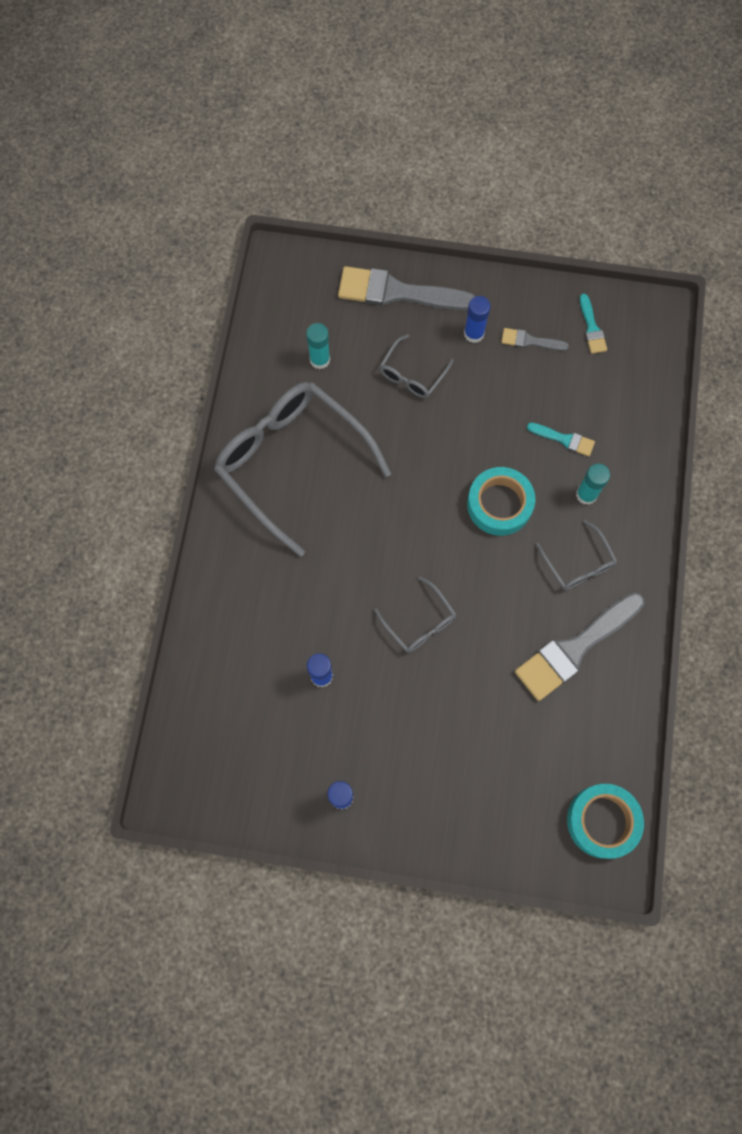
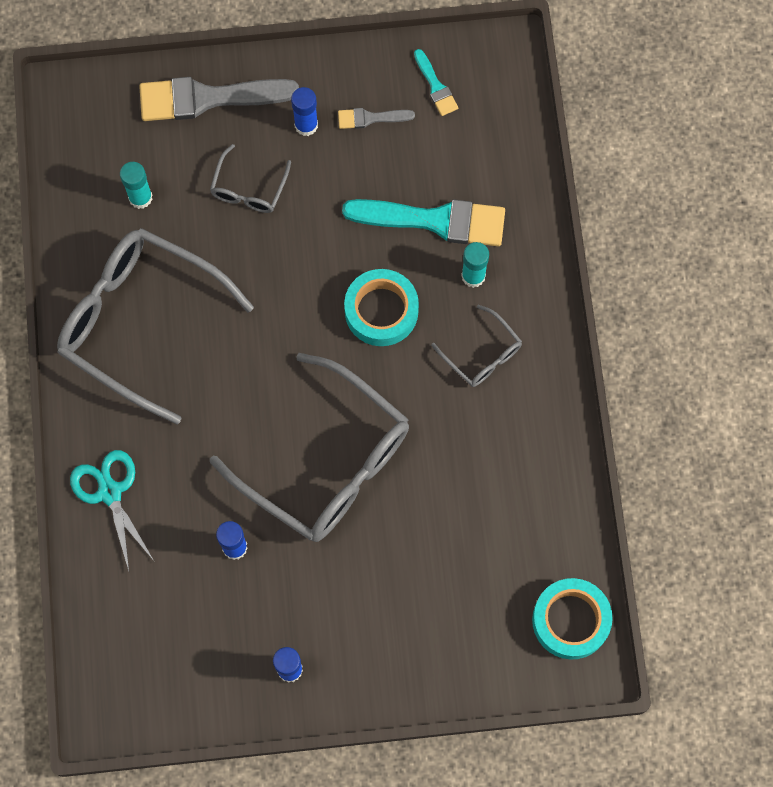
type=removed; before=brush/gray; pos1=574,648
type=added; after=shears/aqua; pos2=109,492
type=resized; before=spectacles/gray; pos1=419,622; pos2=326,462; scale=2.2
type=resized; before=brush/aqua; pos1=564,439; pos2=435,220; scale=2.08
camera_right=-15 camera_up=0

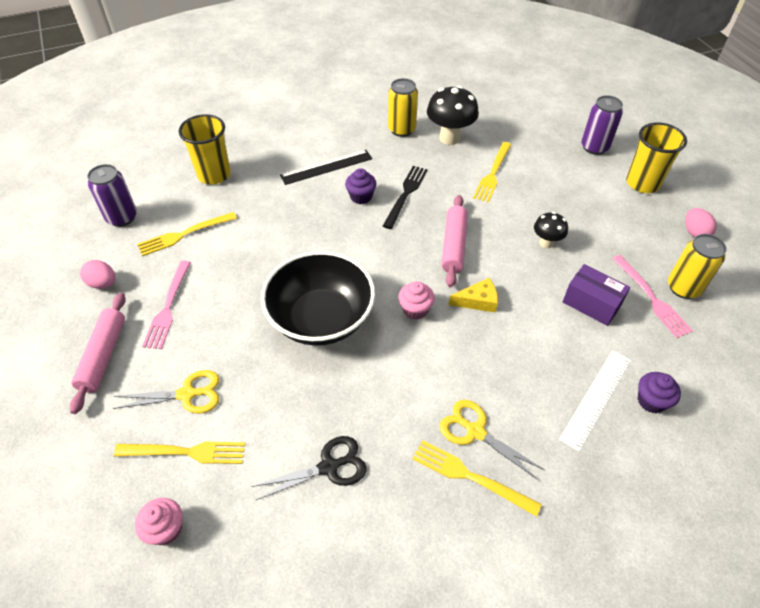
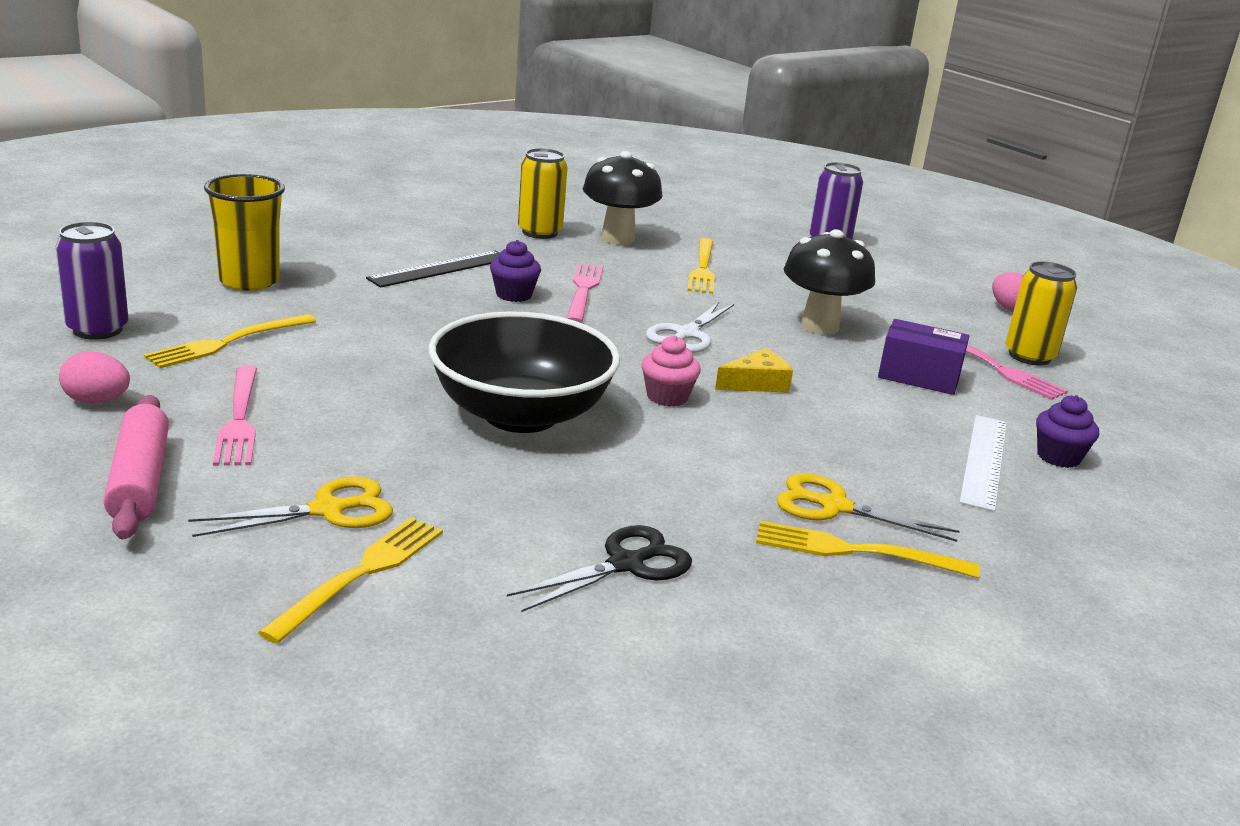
type=removed; before=muffin/rosy; pos1=166,529
type=removed; before=tumbler/golden; pos1=642,183
type=replaced; before=dough roller/rosy; after=shears/white; pos1=453,245; pos2=687,334
type=recoloured; before=dinner fork/black; after=dinner fork/rosy; pos1=406,194; pos2=583,290
type=turned; before=dinner fork/golden; pos1=186,452; pos2=361,574; turn=-45
type=resized; before=fungus/black; pos1=546,243; pos2=819,326; scale=1.76
camera_right=-20 camera_up=-25

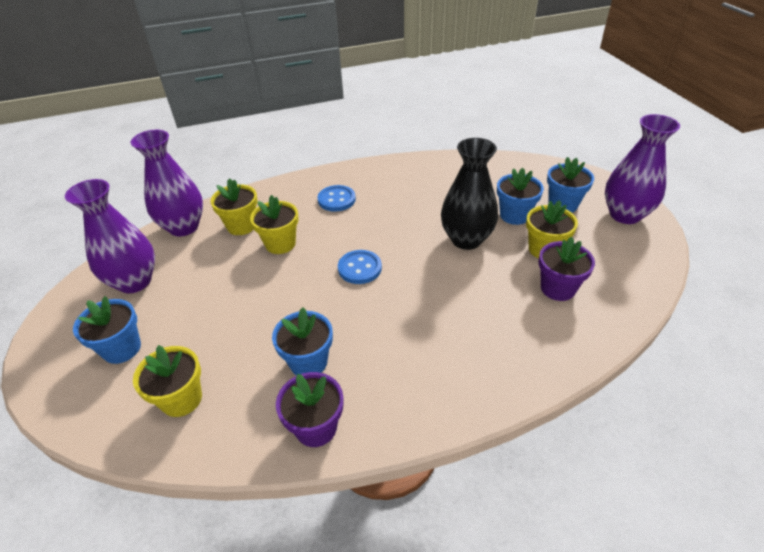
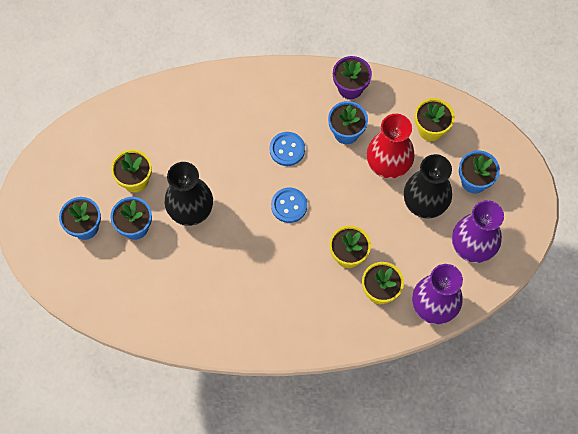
type=removed; before=potted plant/purple; pos1=557,288
type=removed; before=tall vase/purple; pos1=625,215
type=added; after=tall vase/scarlet; pos2=388,165
type=added; after=tall vase/black; pos2=424,204
type=moved; before=button/cobalt; pos1=336,199; pos2=287,149
camera_right=-165 camera_up=25

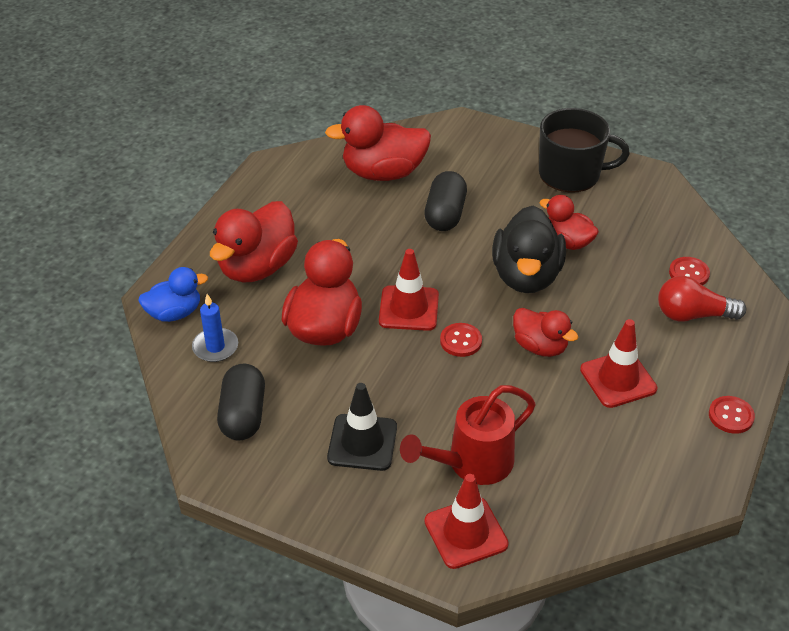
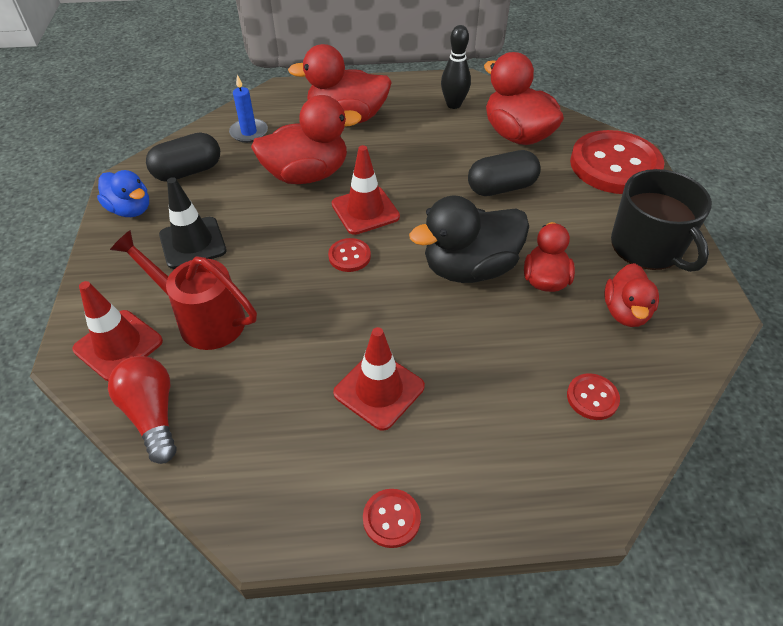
type=added; after=bowling pin/black; pos2=453,104
type=added; after=button/scarlet; pos2=615,165
type=moved; before=rubber duck/cobalt; pos1=174,313; pos2=130,209
type=moved; before=rubber duck/scarlet; pos1=540,346; pos2=625,312
type=moved; before=light bulb/scarlet; pos1=692,315; pos2=152,414
camera_right=60 camera_up=5

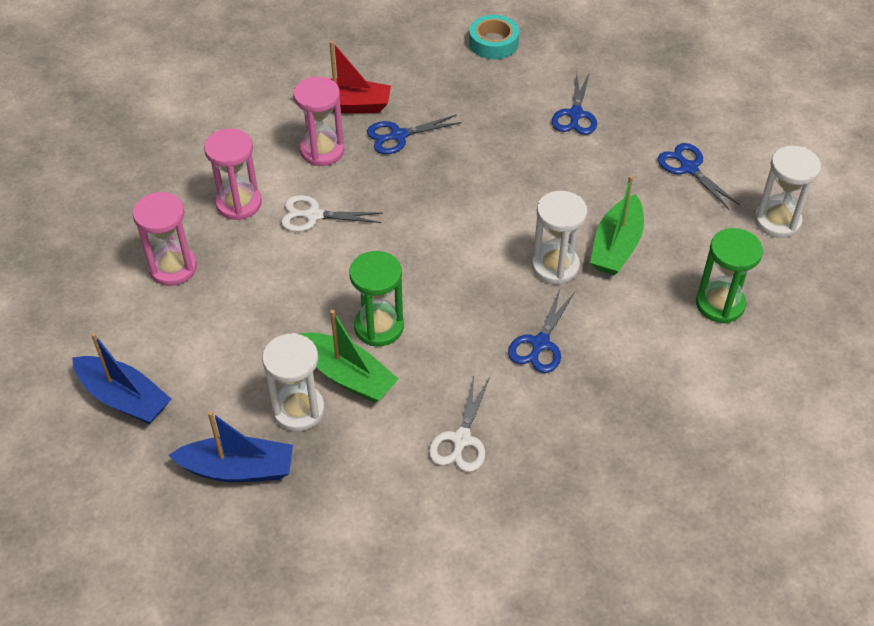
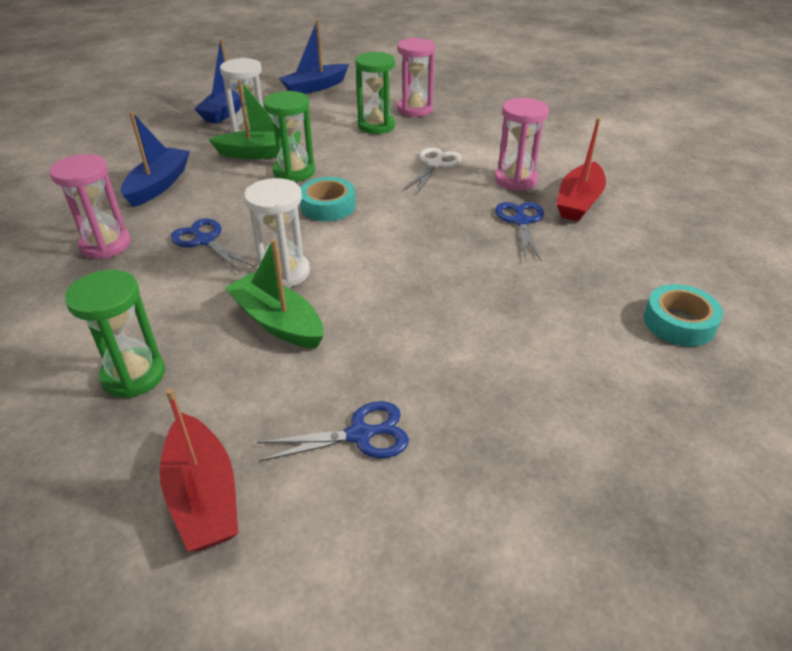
type=removed; before=shears/cobalt; pos1=575,114
type=added; after=roll of tape/aqua; pos2=328,206
type=added; after=sandglass/emerald; pos2=376,126
type=moved; before=sandglass/rosy; pos1=239,203; pos2=105,245
type=replaced; before=shears/white; after=boat/cobalt; pos1=461,440; pos2=159,185
type=replaced; before=sandglass/white; after=boat/scarlet; pos1=777,221; pos2=203,495
type=turned; before=boat/emerald; pos1=348,376; pos2=260,153; turn=-150
camera_right=110 camera_up=-10

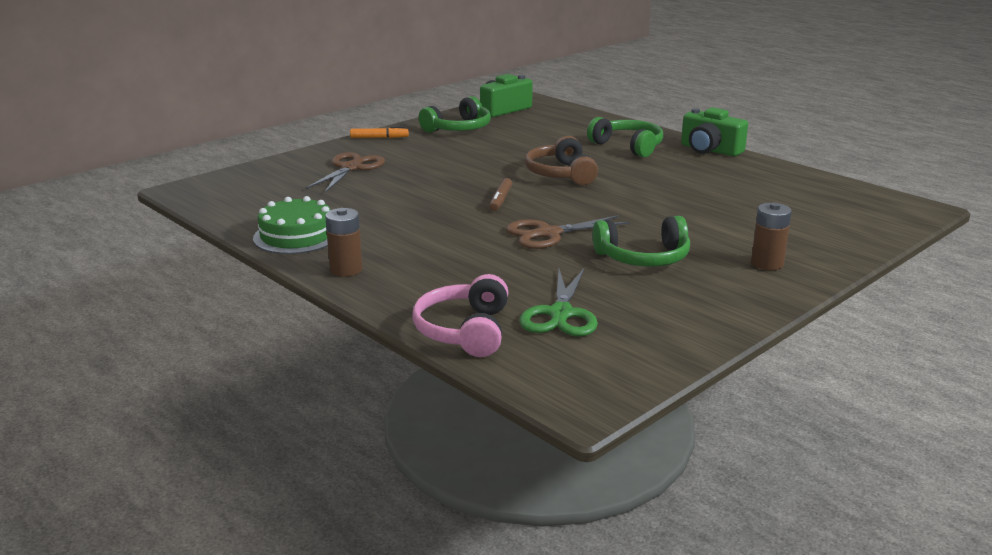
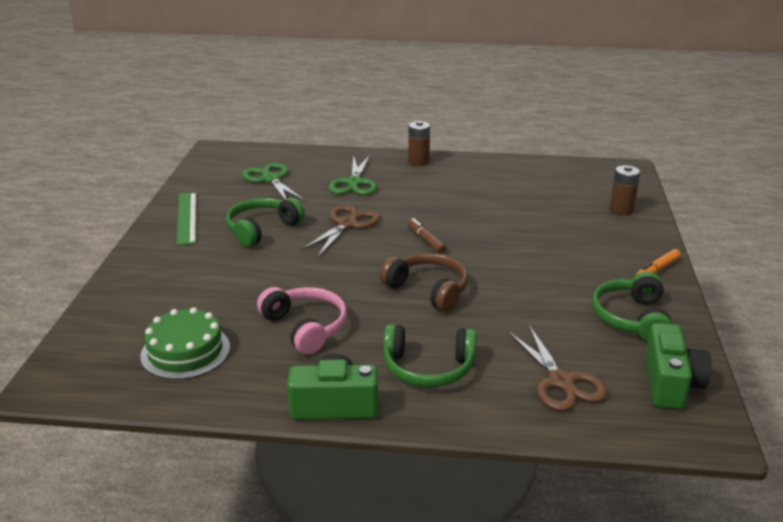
type=added; after=ruler/emerald; pos2=186,218
type=added; after=shears/emerald; pos2=354,183
type=moved; before=layer cake/emerald; pos1=296,236; pos2=185,351
type=moved; before=shears/russet; pos1=351,168; pos2=561,381
type=moved; before=headset/rosy; pos1=465,331; pos2=305,327
type=moved; before=battery/russet; pos1=767,264; pos2=621,210
camera_right=140 camera_up=5

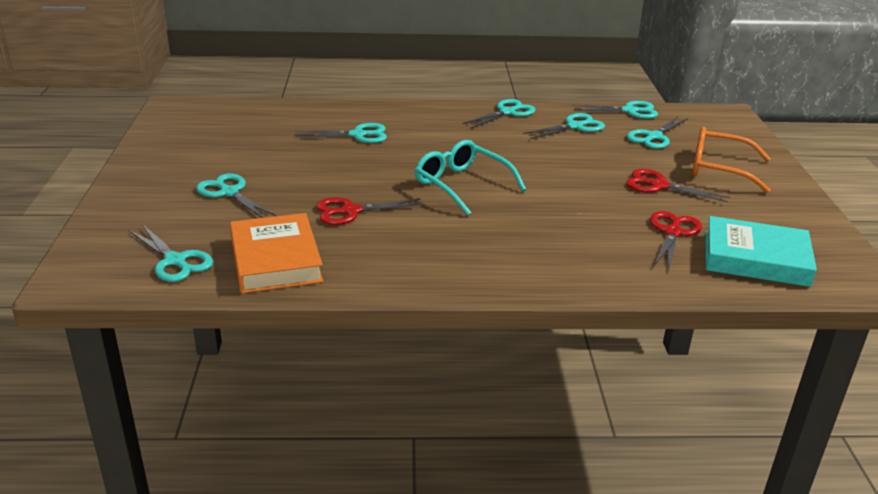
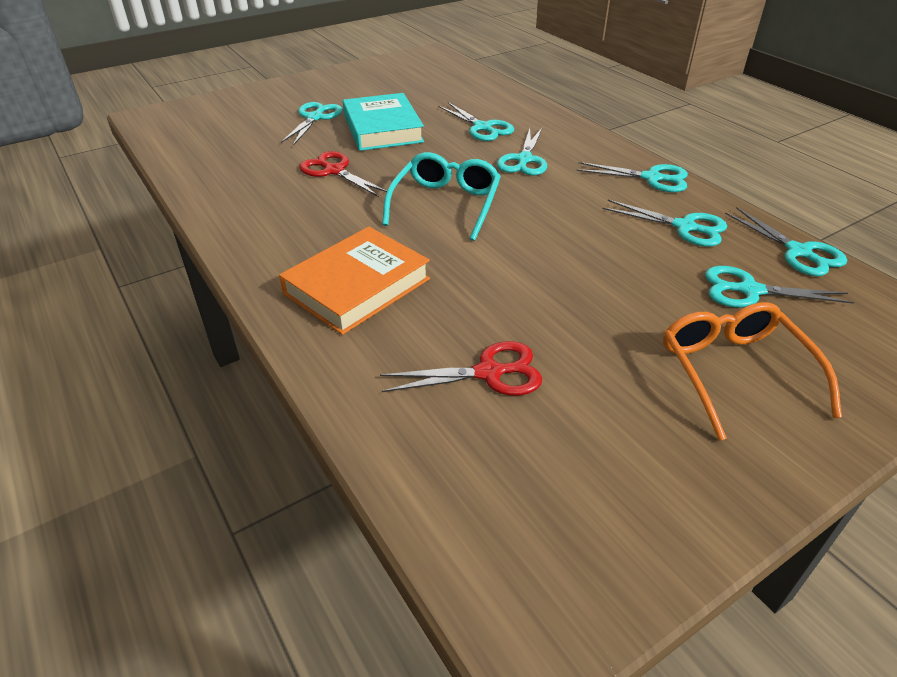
type=removed; before=shears/scarlet; pos1=659,185
type=moved; before=shears/aqua; pos1=175,261; pos2=524,160
type=moved; before=book/bright orange; pos1=276,260; pos2=357,286
type=moved; before=book/aqua; pos1=755,258; pos2=382,129
camera_right=60 camera_up=10

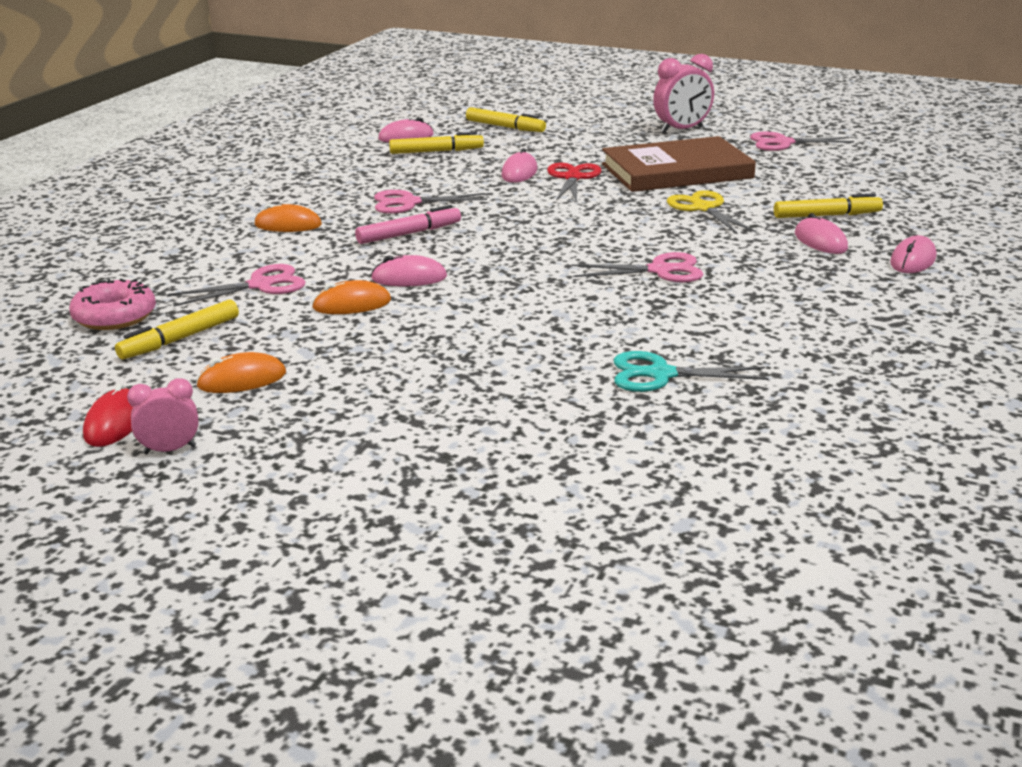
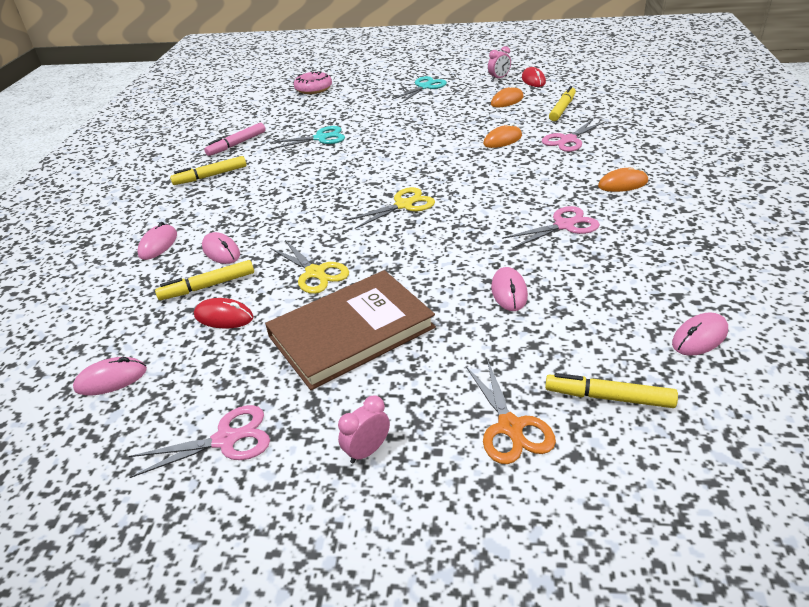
type=removed; before=shears/scarlet; pos1=572,178
type=removed; before=shears/rosy; pos1=660,270
type=added; after=mouse/scarlet; pos2=224,317
type=added; after=shears/golden; pos2=403,205
type=added; after=shears/aqua; pos2=424,87
type=added; after=shears/bright orange; pos2=510,427
type=moved; before=doughnut/rosy; pos1=115,316; pos2=313,88
type=moved; before=marker pen/rosy; pos1=409,234; pos2=237,144
type=moved; before=mouse/rosy; pos1=409,278; pos2=111,379
type=moved; before=marker pen/golden; pos1=436,151; pos2=210,176
type=resized; before=clock/rosy; pos1=682,130; pos2=367,451; scale=0.6
camera_right=165 camera_up=10

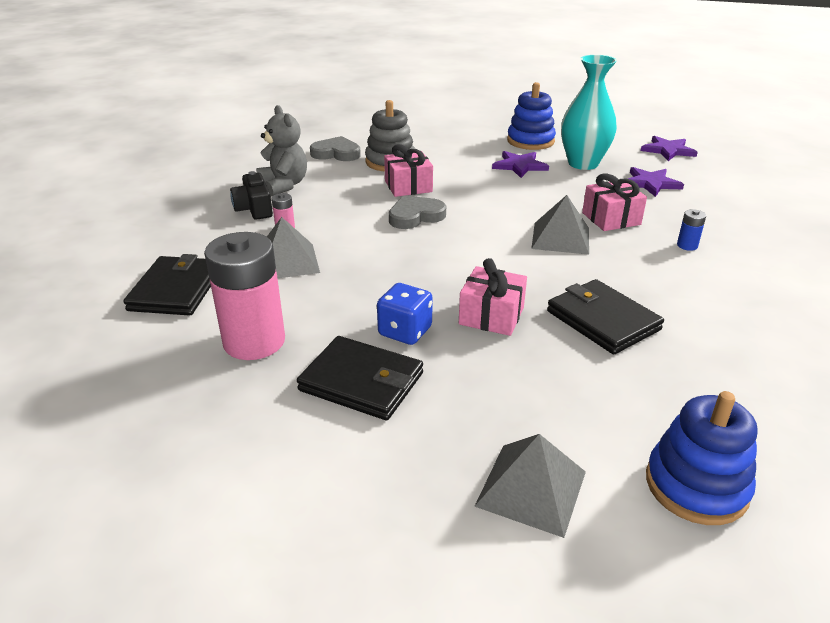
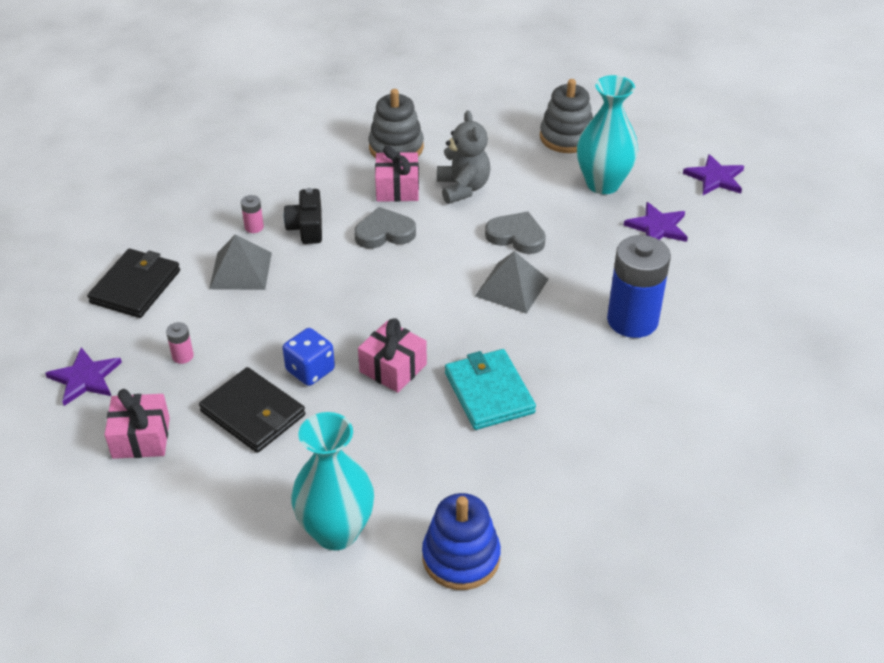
type=moved; before=photo camera/black; pos1=254,208; pos2=307,227
type=moved; before=teddy bear/gray; pos1=284,185; pos2=463,188
type=moved; before=heart shape/gray; pos1=336,153; pos2=516,236
type=moved; before=star/purple; pos1=519,166; pos2=85,378
type=moved; before=gift/rosy; pos1=611,219; pos2=141,438
type=replaced; before=solid pyramid/gray; after=tall vase/aqua; pos1=531,488; pos2=336,531
type=recoloured; before=stacking toy/cobalt; after=stacking toy/gray; pos1=530,141; pos2=566,137
type=recoloured; before=wallet/black; after=wallet/aqua; pos1=602,320; pos2=489,392
type=resized; before=battery/rosy; pos1=254,342; pos2=183,356; scale=0.4
type=resized; before=battery/cobalt; pos1=687,245; pos2=632,320; scale=2.48
camera_right=15 camera_up=10

